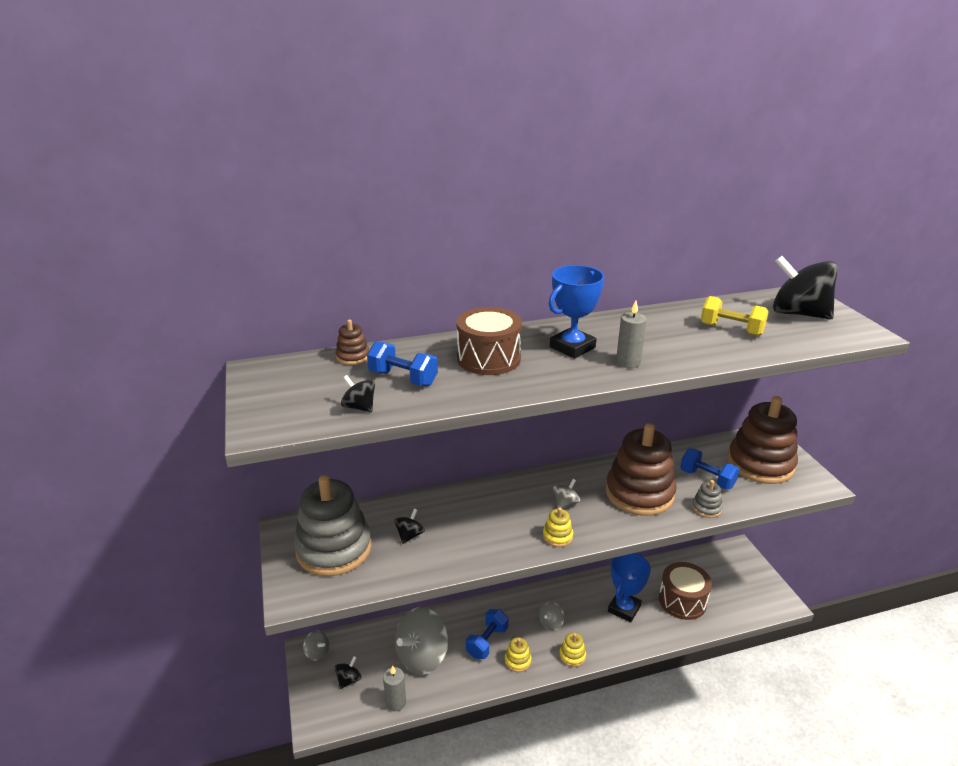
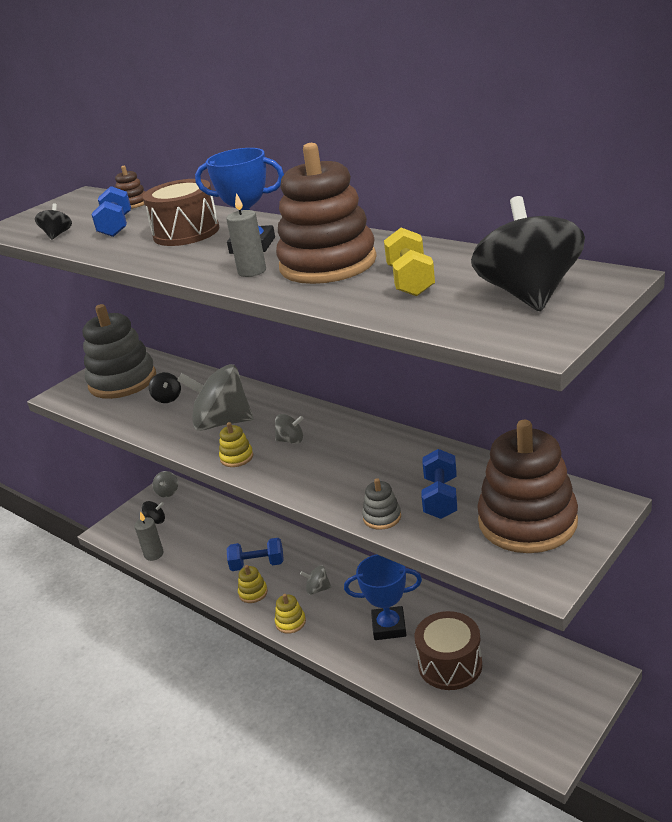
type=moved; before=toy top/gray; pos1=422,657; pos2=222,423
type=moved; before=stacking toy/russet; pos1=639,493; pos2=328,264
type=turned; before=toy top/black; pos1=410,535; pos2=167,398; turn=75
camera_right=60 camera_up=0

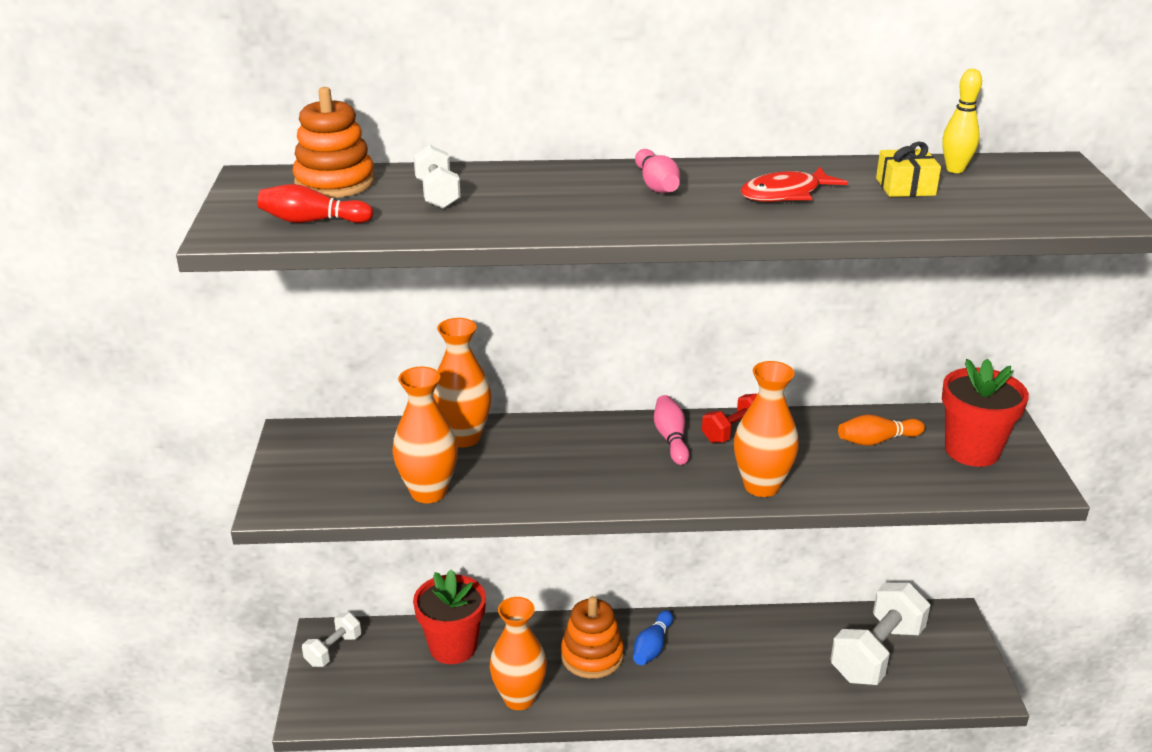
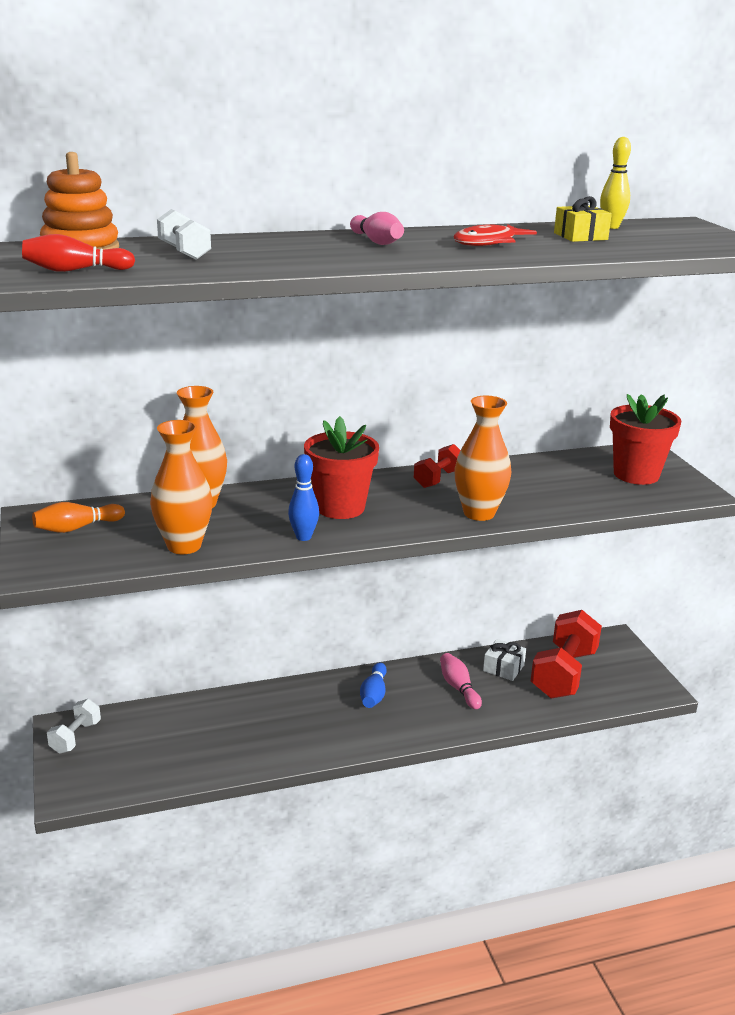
type=removed; before=tall vase/bright orange; pos1=519,698
type=removed; before=stacking toy/bright orange; pos1=592,656
type=added; after=bowling pin/cobalt; pos2=303,537
type=added; after=gift/white; pos2=503,668
type=moved; before=potted plant/scarlet; pos1=453,647; pos2=340,507
type=moved; before=bowling pin/rosy; pos1=671,438; pos2=458,688
type=moved; before=bowling pin/bright orange; pos1=876,441; pos2=77,528
type=recoloured; before=dumbbell/white; after=dumbbell/scarlet; pos1=877,653; pos2=564,674
camera_right=-15 camera_up=-5

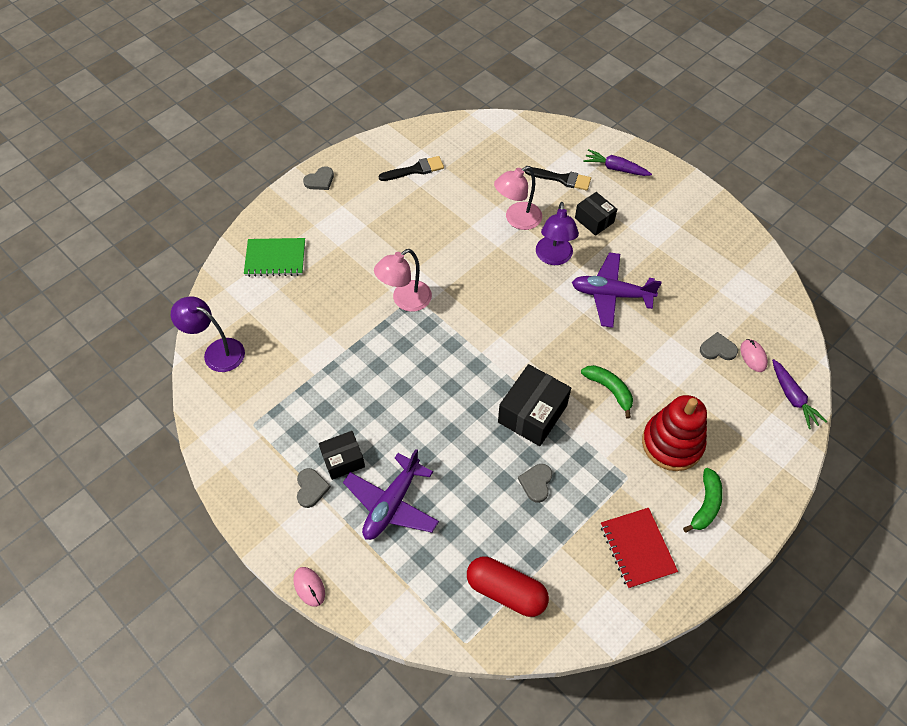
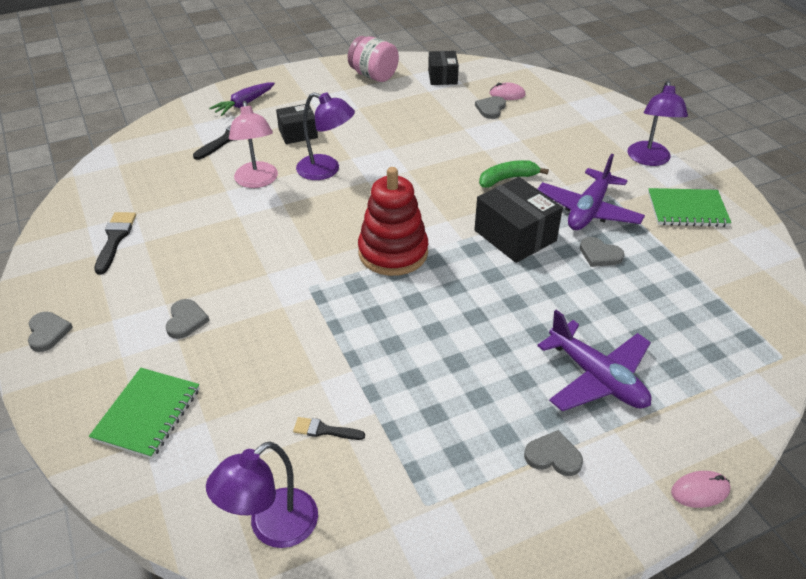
type=removed; before=desk lamp/rosy; pos1=405,300
type=removed; before=capsule/scarlet; pos1=506,591
type=removed; before=root vegetable/purple; pos1=793,398
type=added; after=heart shape/gray; pos2=186,320
type=added; after=brush/black; pos2=324,430
type=added; after=jam jar/rosy; pos2=373,75
type=moved; before=box/black; pos1=343,460; pos2=442,77
type=moved; before=toy plane/purple; pos1=611,294; pos2=588,210
type=moved; before=stacking toy/scarlet; pos1=672,443; pos2=393,252
type=replaced; before=banana/emerald; after=desk lamp/purple; pos1=705,505; pos2=649,160
type=recoloured; before=notepad/scarlet; after=notepad/emerald; pos1=637,548; pos2=687,209
camera_right=-70 camera_up=-15

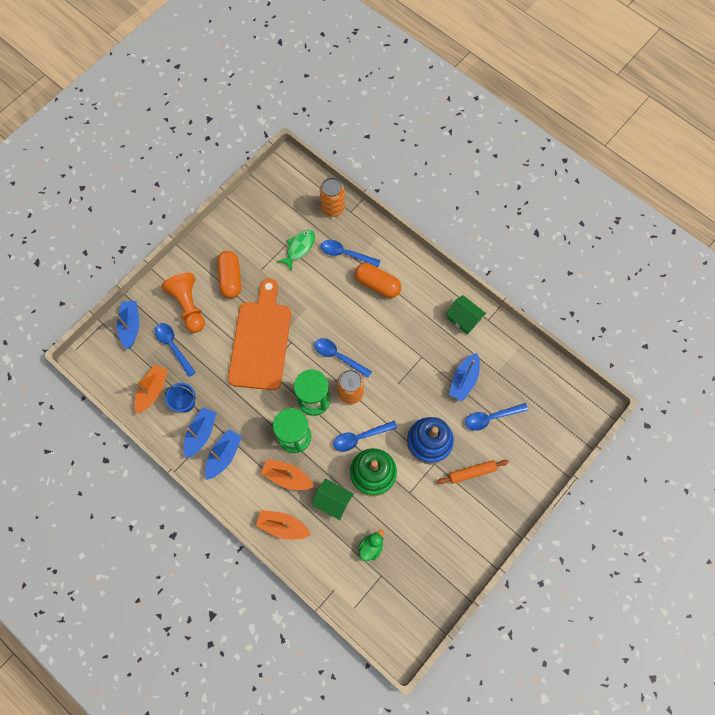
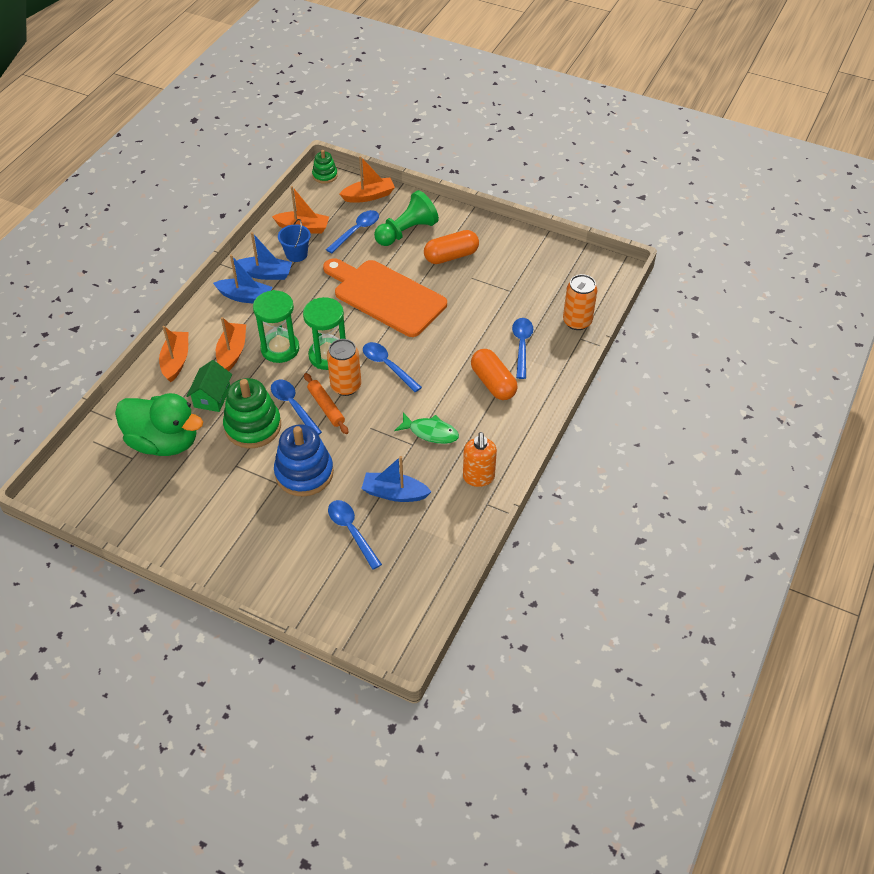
type=added; after=stacking toy/emerald; pos2=325,175
type=moved; before=fish/emerald; pos1=299,248; pos2=430,432
type=moved; before=dough roller/bright orange; pos1=472,472; pos2=326,407
type=replaced; before=cottage/emerald; after=soap dispenser/bright orange; pos1=464,319; pos2=478,478
type=recoloured; before=boat/cobalt; after=boat/bright orange; pos1=131,326; pos2=369,196
type=recoloured; before=game pawn/bright orange; after=game pawn/emerald; pos1=188,306; pos2=406,232
type=turned; before=cutting board/bright orange; pos1=261,340; pos2=385,296; turn=-135
type=turned; before=spoon/cobalt; pos1=338,356; pos2=387,366; turn=-60
type=turned; before=capsule/bright orange; pos1=377,284; pos2=493,383; turn=-45
type=resized; before=rubber duck/emerald; pos1=371,547; pos2=164,442; scale=2.33
camera_right=75 camera_up=-20

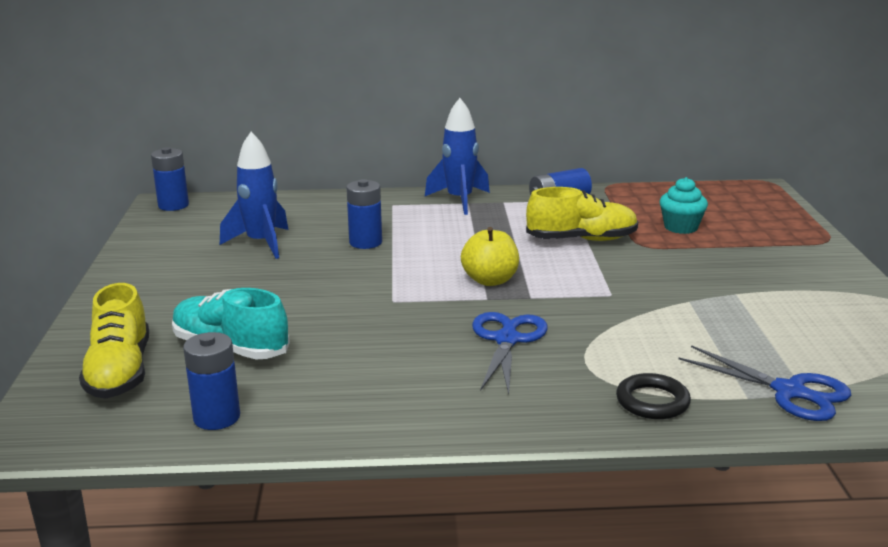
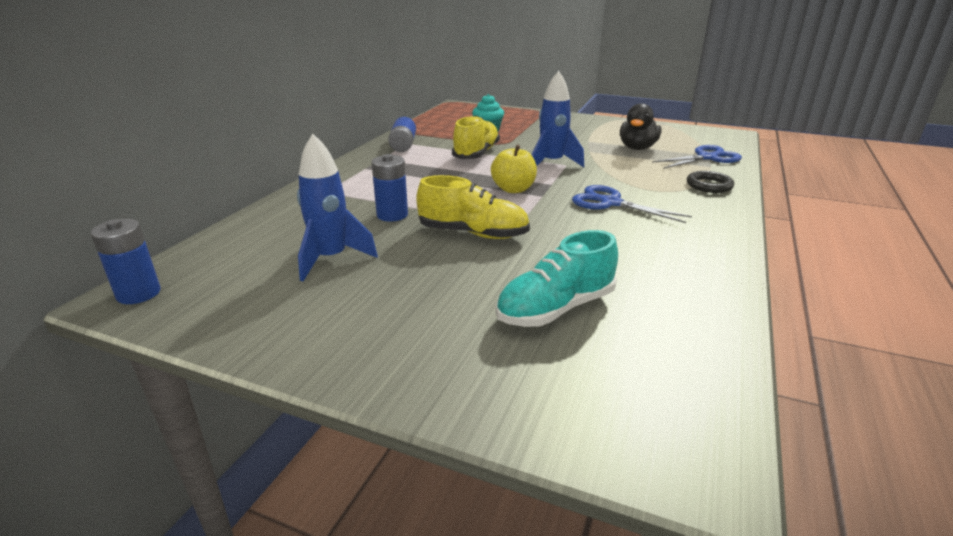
type=removed; before=battery/cobalt; pos1=217,417
type=added; after=rubber duck/black; pos2=637,148
type=moved; before=lace-up shoe/golden; pos1=120,372; pos2=473,233
type=moved; before=toy rocket/cobalt; pos1=459,200; pos2=552,163
camera_right=-65 camera_up=5

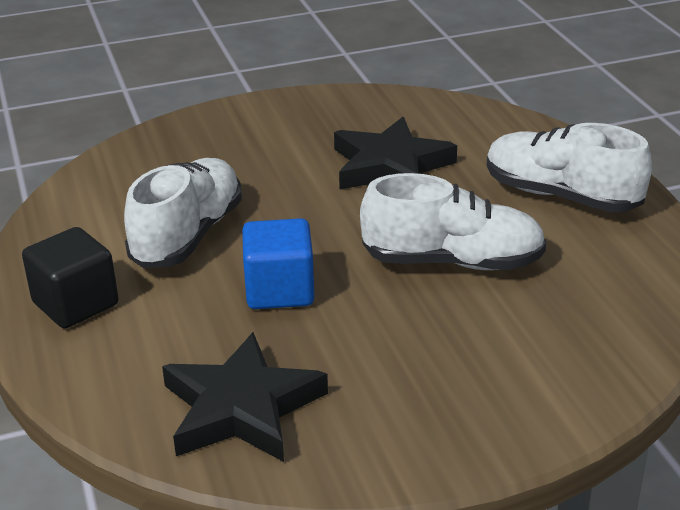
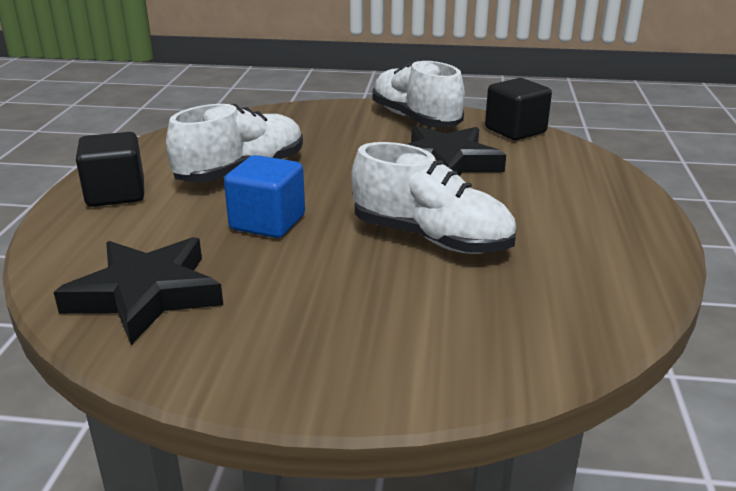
type=added; after=solid cube/black; pos2=515,131
type=moved; before=lace-up shoe/white; pos1=561,196; pos2=415,119
camera_right=25 camera_up=-5

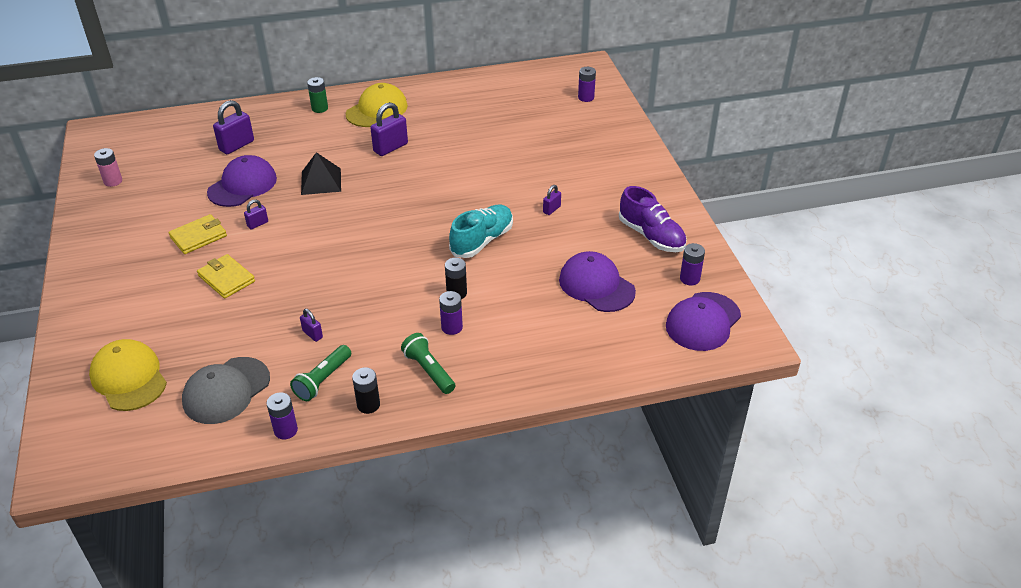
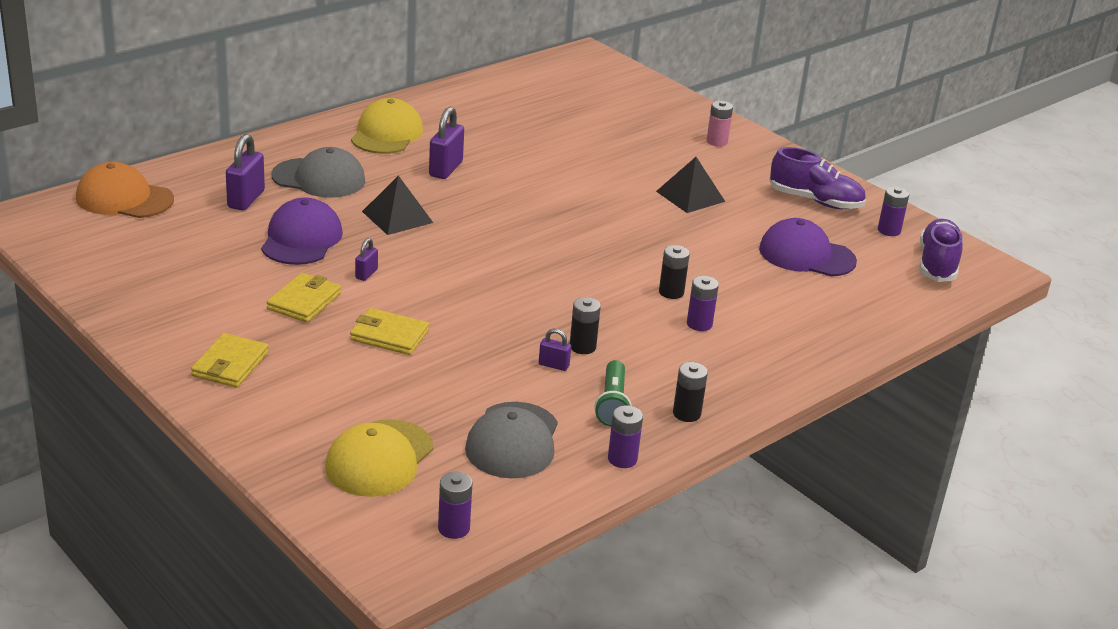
type=removed; before=battery/emerald; pos1=319,108
type=removed; before=torch/emerald; pos1=429,370
type=removed; before=lace-up shoe/aqua; pos1=482,241
type=added; after=peaked cap/bright orange; pos2=124,199
type=added; after=wallet/golden; pos2=230,364
type=added; after=peaked cap/gray; pos2=319,178
type=added; after=battery/black; pos2=582,347
type=moved; before=battery/rosy; pos1=113,181; pos2=717,141
type=moved; before=battery/purple; pos1=586,97; pos2=453,528
type=replaced; before=lock/purple; after=solid pyramid/black; pos1=551,209; pos2=690,196
type=replaced; before=peaked cap/purple; after=lace-up shoe/purple; pos1=703,321; pos2=937,264
type=turned; before=peaked cap/golden; pos1=129,378; pos2=379,459; turn=-90
camera_right=-30 camera_up=-10

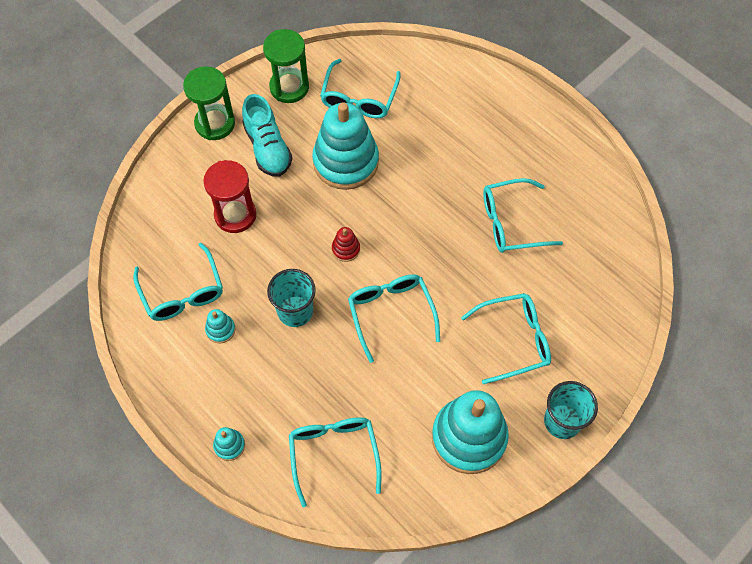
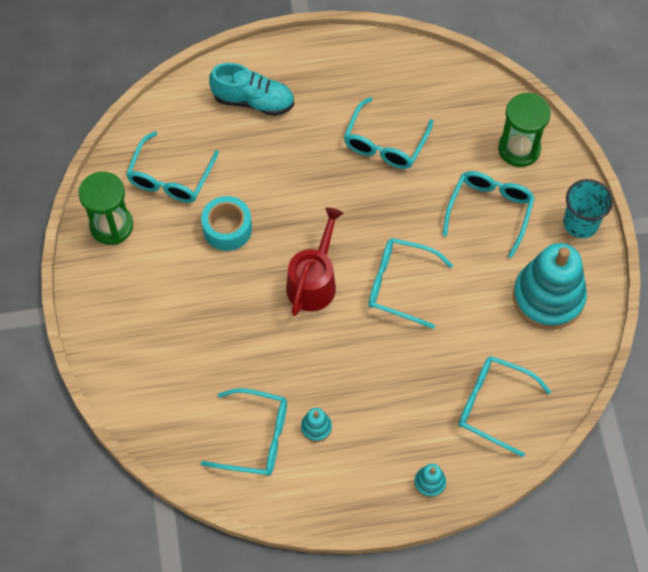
type=removed; before=sandglass/scarlet; pos1=235,215
type=removed; before=tumbler/aqua; pos1=295,311
type=moved; before=sandglass/emerald; pos1=215,124; pos2=519,149
type=moved; before=lace-up shoe/aqua; pos1=267,148; pos2=253,101
type=replaced; before=stacking toy/aqua; after=roll of tape/aqua; pos1=346,162; pos2=227,228
type=replaced; before=stacking toy/scarlet; after=sprinkling can/scarlet; pos1=346,249; pos2=313,282
type=turned; before=spectacles/aqua; pos1=359,98; pos2=170,177; turn=60
camera_right=-55 camera_up=0

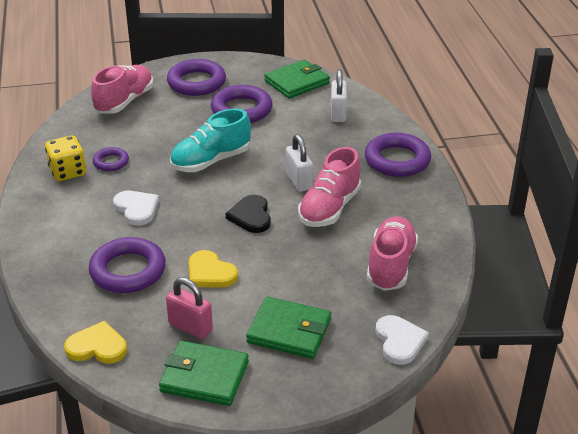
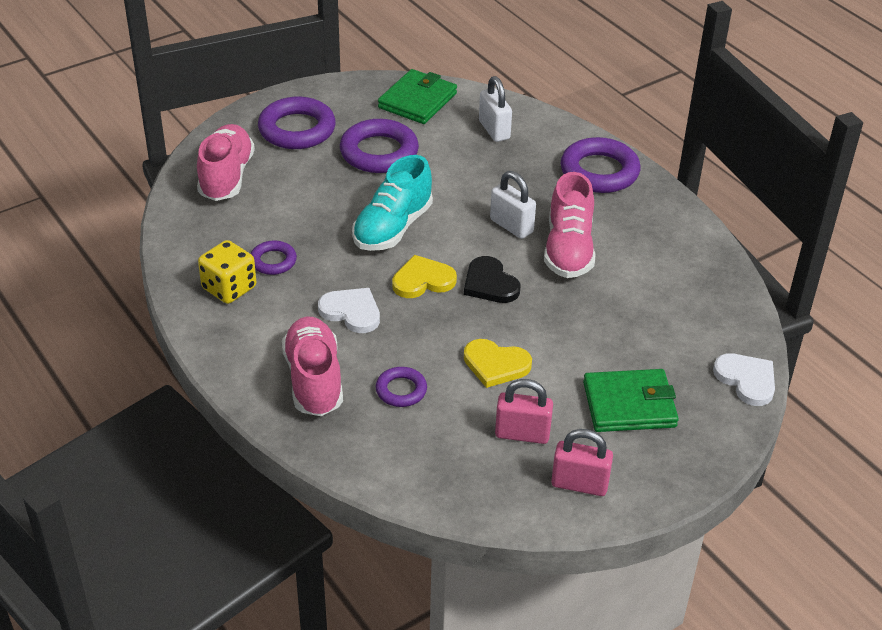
type=moved; before=heart shape/golden; pos1=97,347; pos2=423,280
type=moved; before=lace-up shoe/rosy; pos1=390,266; pos2=314,380
type=replaced; before=wallet/emerald; after=lock/rosy; pos1=204,376; pos2=579,484
type=resized; before=ring/purple; pos1=128,271; pos2=401,390; scale=0.54
camera_right=-25 camera_up=5

